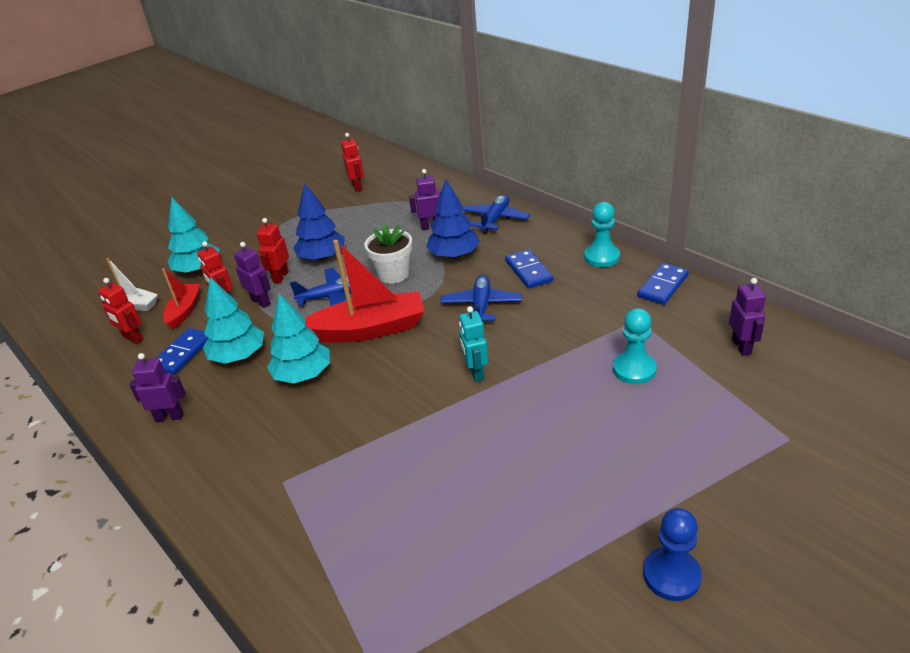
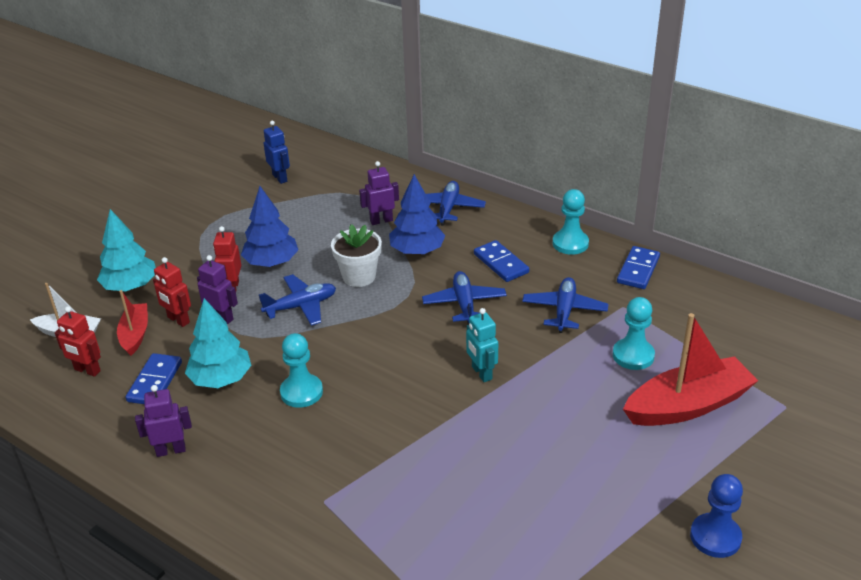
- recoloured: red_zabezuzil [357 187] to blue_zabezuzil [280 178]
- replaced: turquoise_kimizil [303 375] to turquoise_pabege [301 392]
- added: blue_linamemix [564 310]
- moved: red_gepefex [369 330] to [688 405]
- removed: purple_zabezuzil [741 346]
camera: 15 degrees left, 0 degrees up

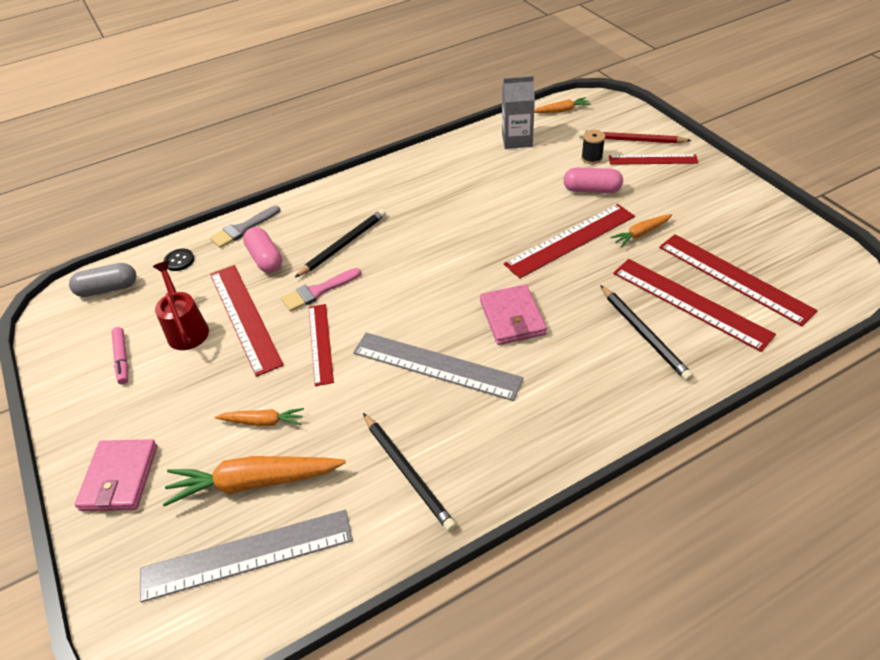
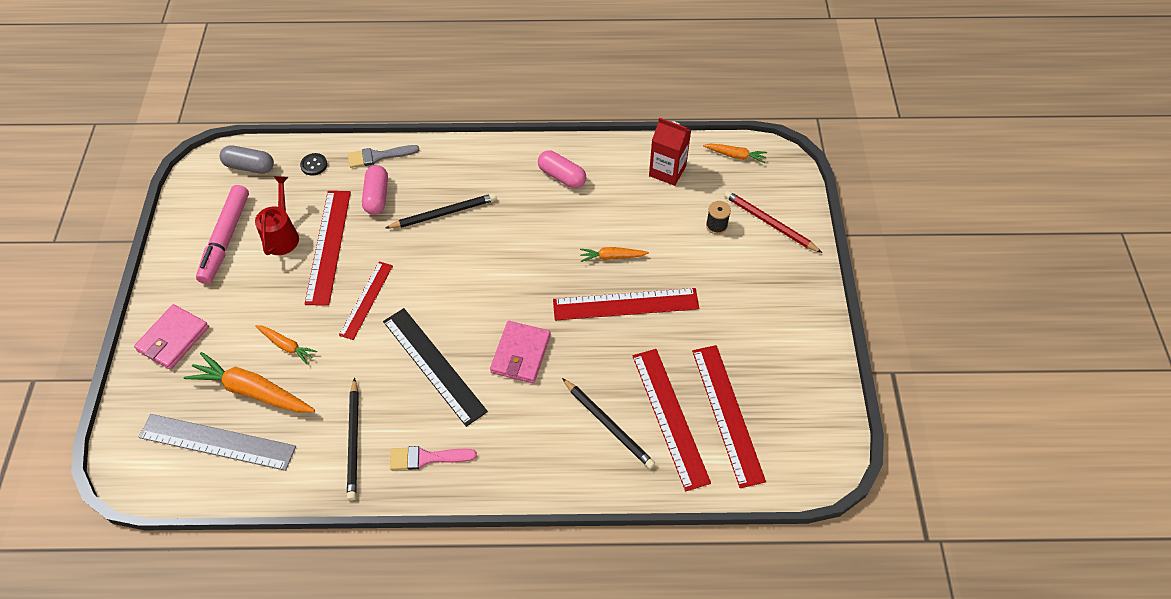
- resized: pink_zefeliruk [122 359] = [226 239] x1.86
- recoloured: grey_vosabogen [436 365] to black_vosabogen [434 365]
- moved: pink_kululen [317 291] to [427 458]
- moved: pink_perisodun [591 190] to [562 176]
- turned: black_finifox [644 334] = [608 425] 45 degrees counterclockwise
- moved: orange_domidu [641 233] to [612 257]
- recoloured: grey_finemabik [517 140] to red_finemabik [667 171]
- removed: red_vosabogen [653 159]
camera: 25 degrees right, 10 degrees up

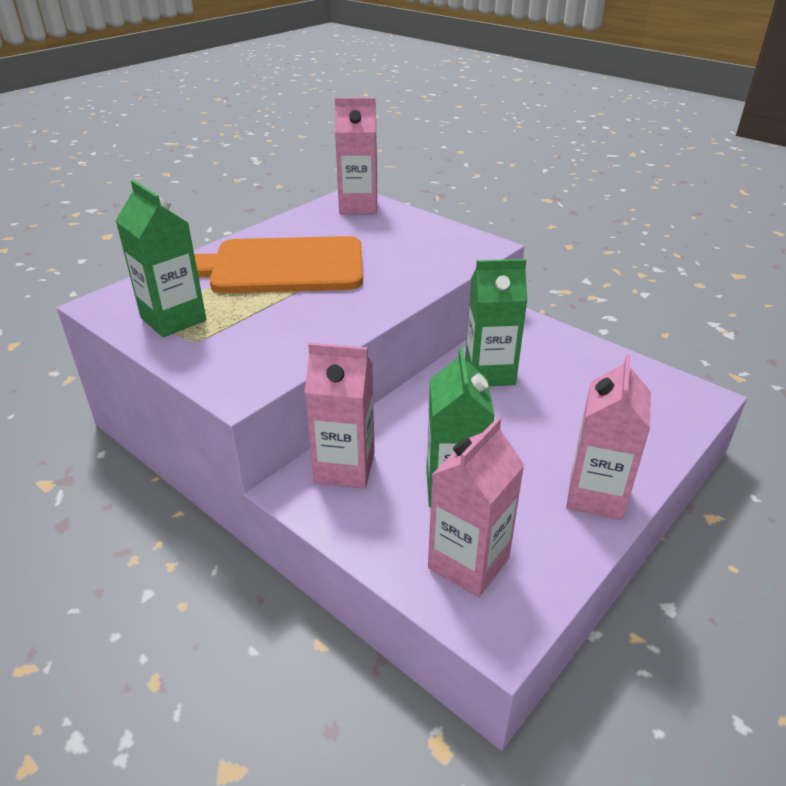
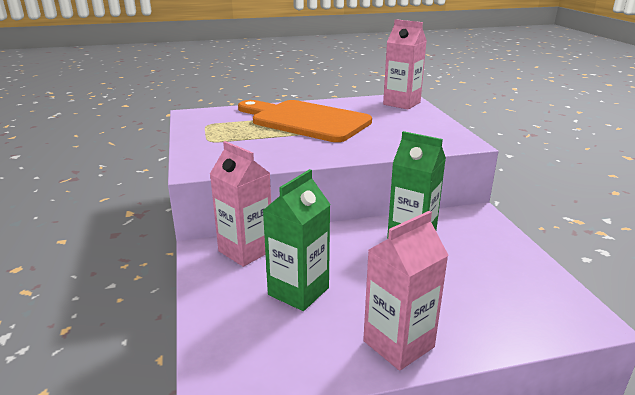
- removed: green_finemabik [173 319]
- removed: pink_finemabik [468 563]
camera: 35 degrees right, 10 degrees down

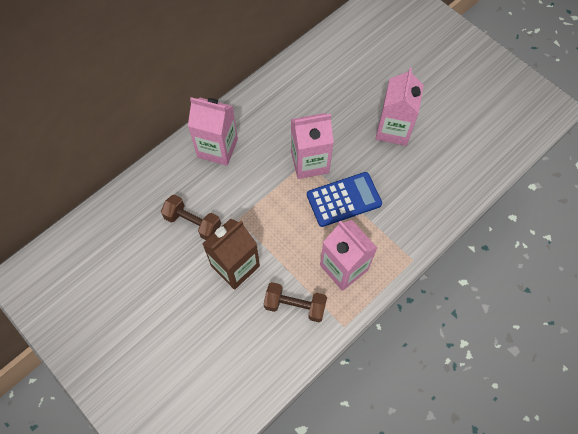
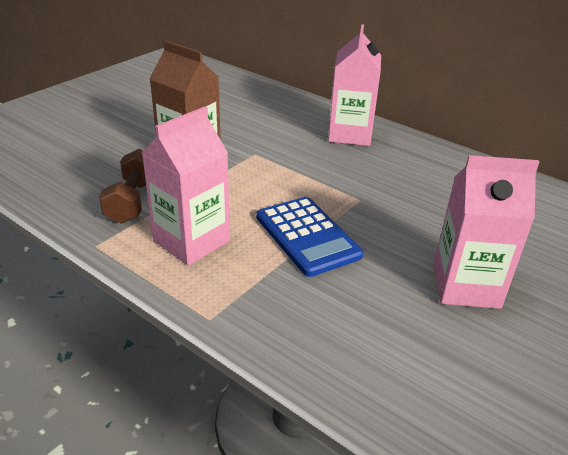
- removed: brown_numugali [193 223]
- removed: pink_finemabik [309 162]
camera: 80 degrees right, 30 degrees down

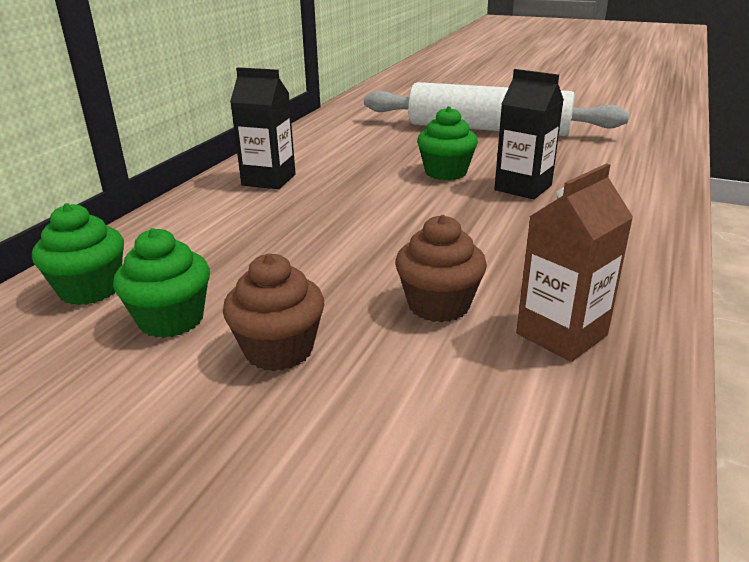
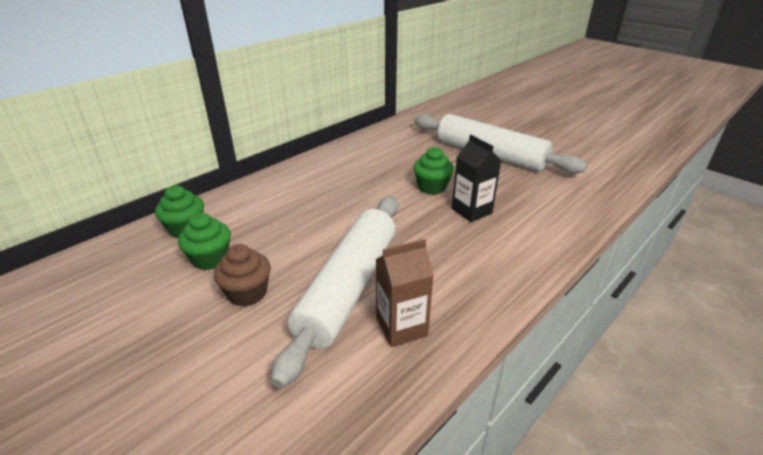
- replaced: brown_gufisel [438 305] to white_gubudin [349 287]
- removed: black_finemabik [269 180]
camera: 20 degrees right, 5 degrees up

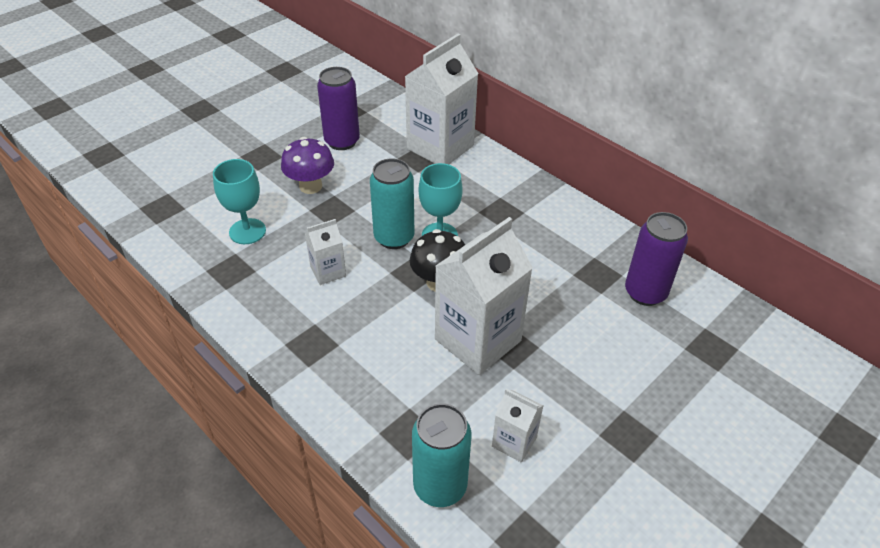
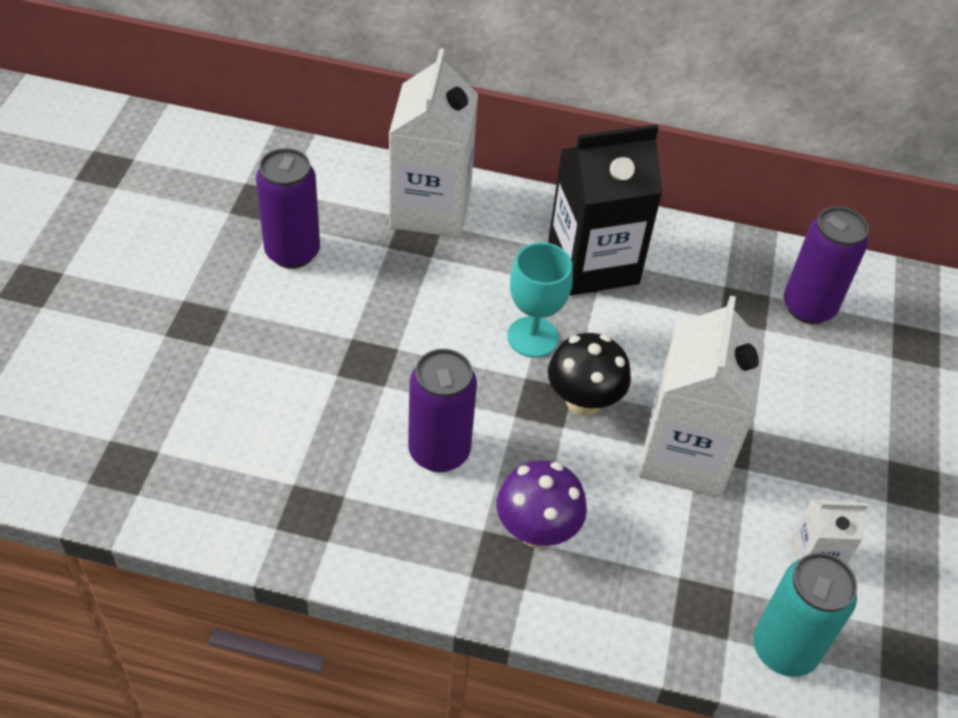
- replaced: white_finemabik [328 271] to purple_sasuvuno [439 451]
- moved: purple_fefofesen [310 186] to [536 531]
- added: black_finemabik [593 263]
- removed: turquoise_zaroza [247 231]
- removed: turquoise_sasuvuno [394 238]
camera: 35 degrees left, 5 degrees up

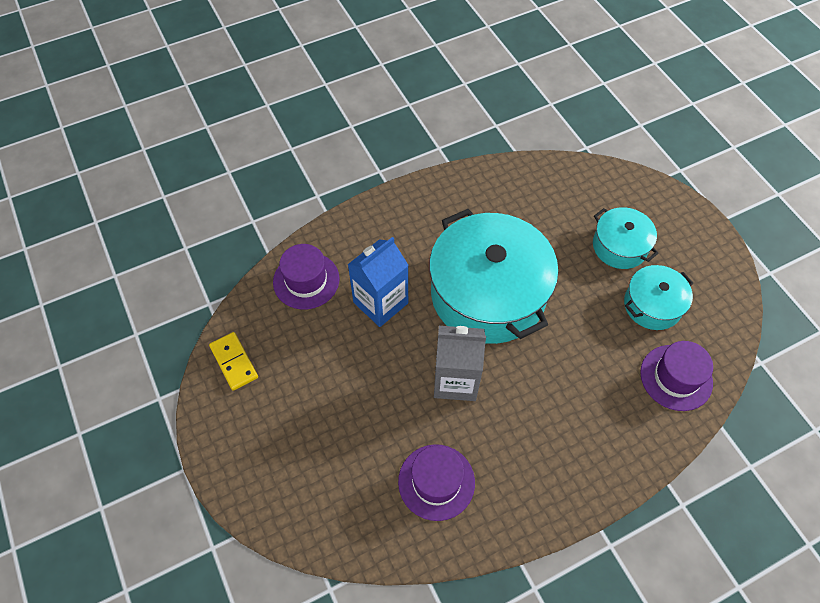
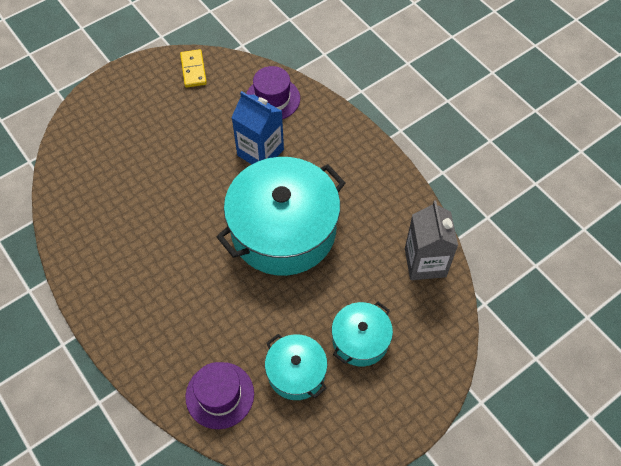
- turned: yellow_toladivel [234 362] = [193 70] 60 degrees counterclockwise
- moved: grey_finemabik [455 380] to [425 262]
- removed: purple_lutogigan [436 482]
camera: 80 degrees right, 0 degrees up

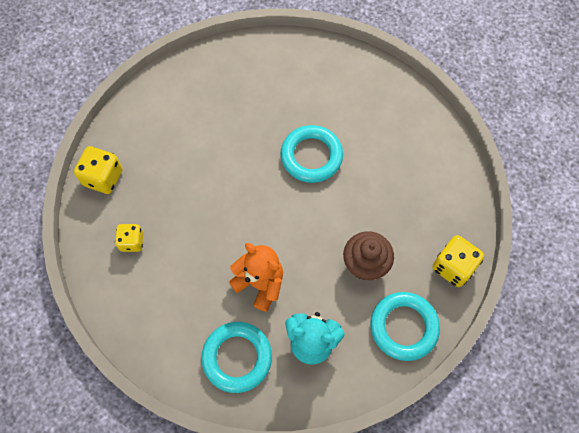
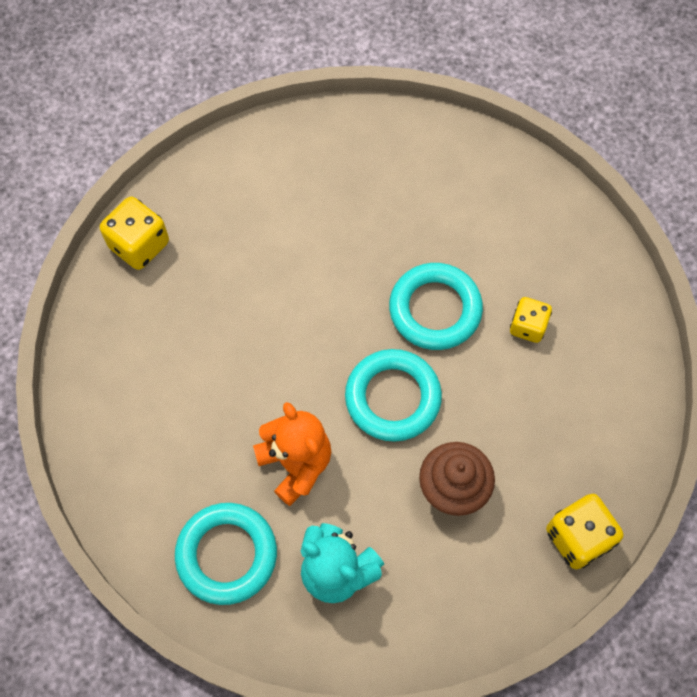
- moved: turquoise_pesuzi [403 327] to [393 398]
- moved: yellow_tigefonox [132 242] to [528 326]
camera: 20 degrees right, 0 degrees up

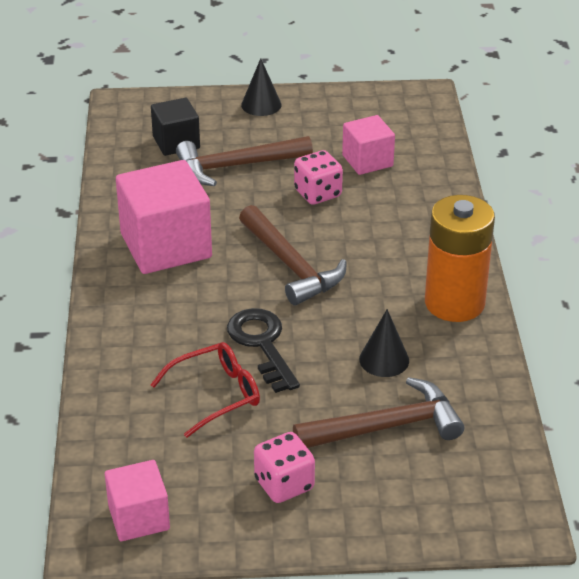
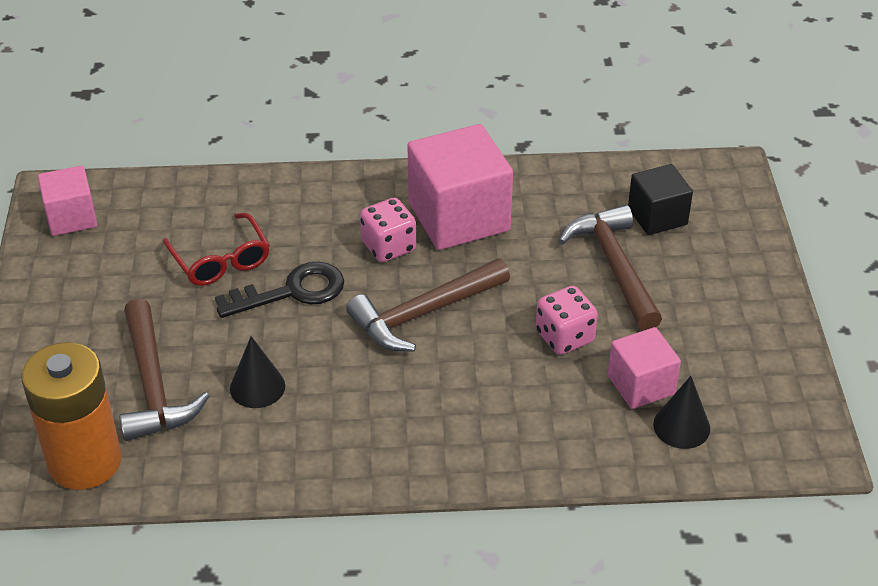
- moved: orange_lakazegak [454 303] to [85 461]
- moved: pink_tigefonox [284 484] to [388 247]
- moved: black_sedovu [261 105] to [681 426]
camera: 90 degrees right, 5 degrees up

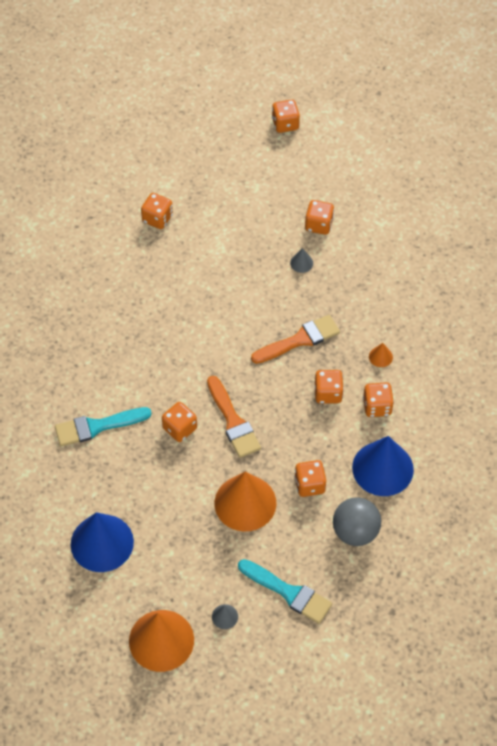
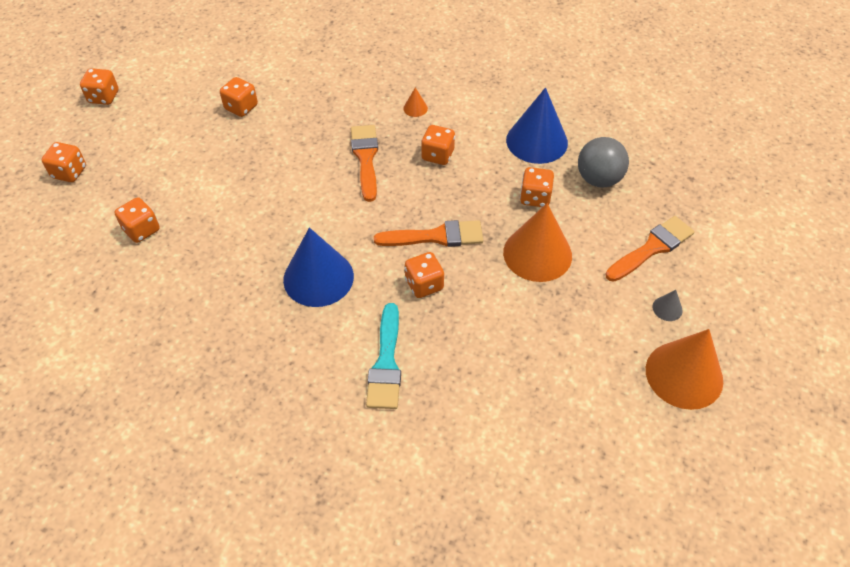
- moved: orange_tigefonox [377 406] to [69 172]
- moved: blue_sedovu [102 543] to [318 277]
- recoloured: turquoise_kululen [288 592] to orange_kululen [652 248]
- removed: grey_sedovu [301 263]
camera: 70 degrees left, 5 degrees down

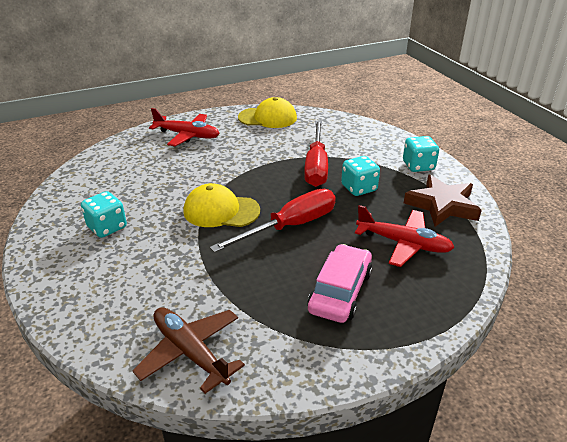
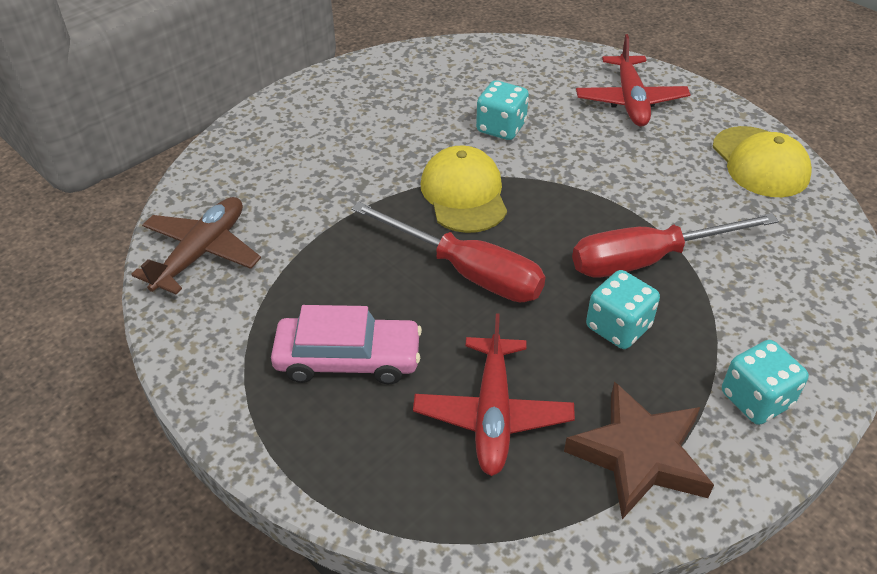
- moved: turquoise_tigefonox [107 227] to [501 128]
camera: 70 degrees right, 10 degrees up

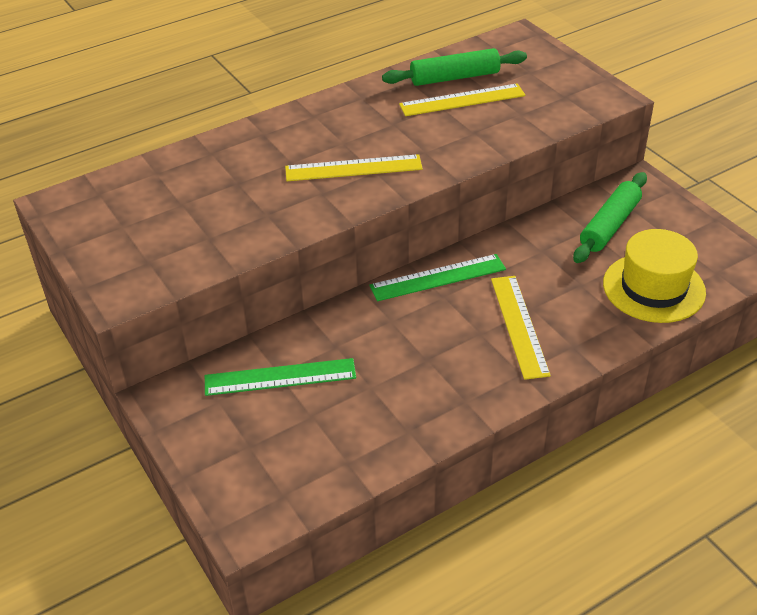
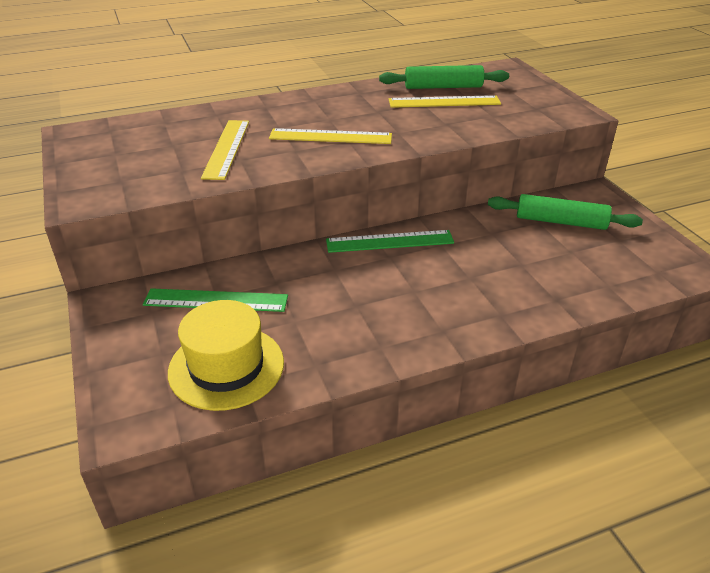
- moved: yellow_lutogigan [653 288] to [226 367]
- moved: yellow_vosabogen [519 325] to [226 148]
- turned: green_gubudin [609 225] = [560 221] 60 degrees clockwise
camera: 10 degrees right, 5 degrees down

